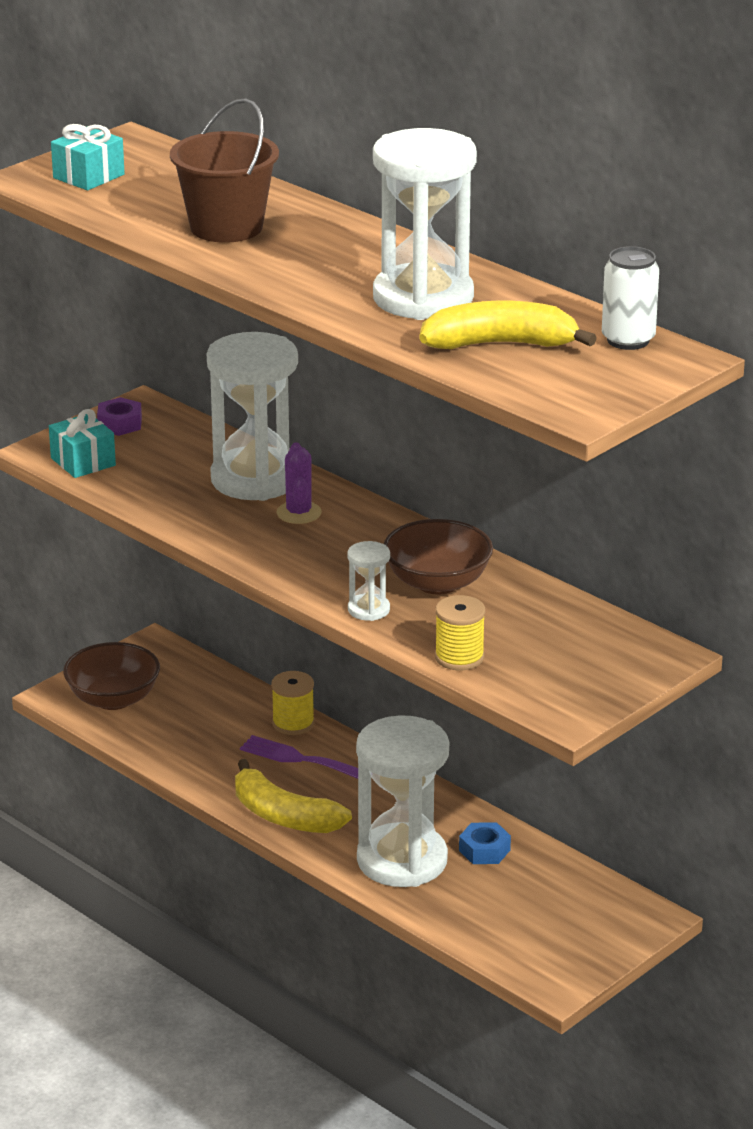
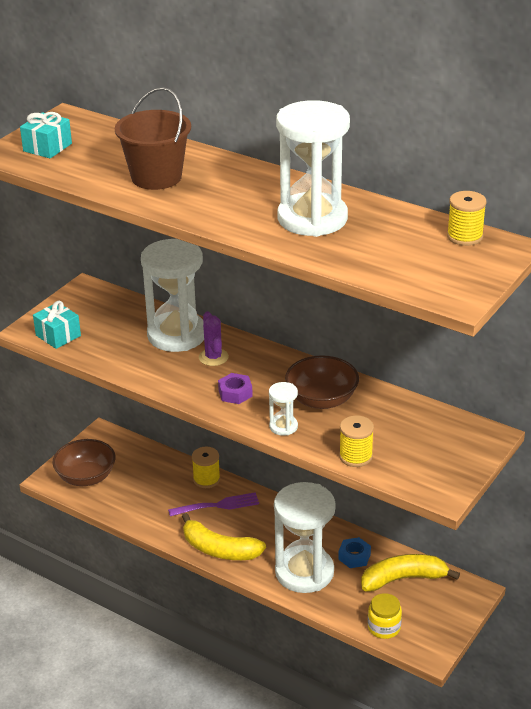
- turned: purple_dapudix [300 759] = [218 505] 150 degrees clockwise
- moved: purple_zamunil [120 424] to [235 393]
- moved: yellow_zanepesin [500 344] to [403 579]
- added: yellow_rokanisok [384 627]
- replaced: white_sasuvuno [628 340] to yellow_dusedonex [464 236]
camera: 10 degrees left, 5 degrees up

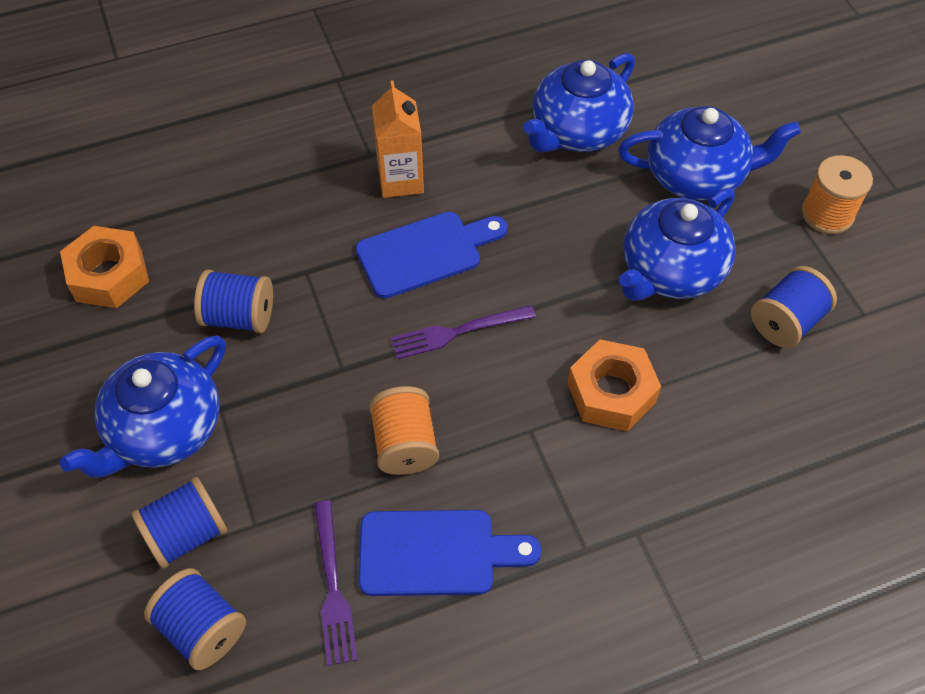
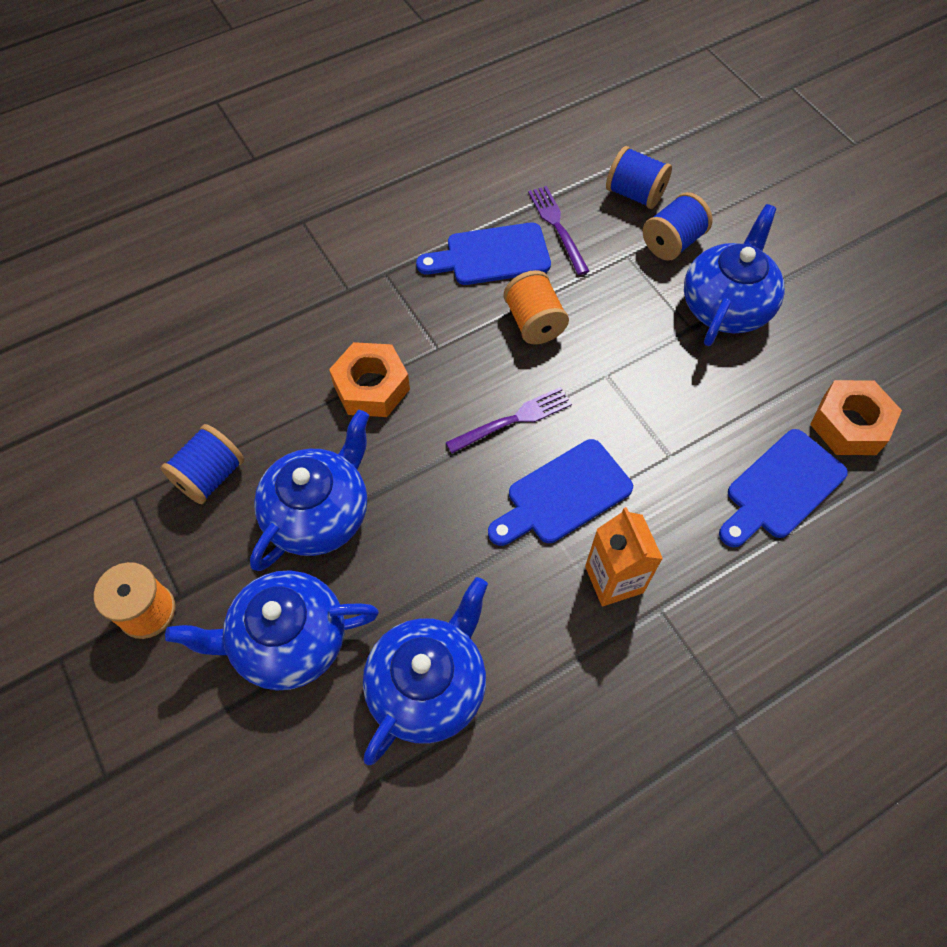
- added: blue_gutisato [781 488]
- removed: blue_dusedonex [239 316]
camera: 170 degrees right, 5 degrees up

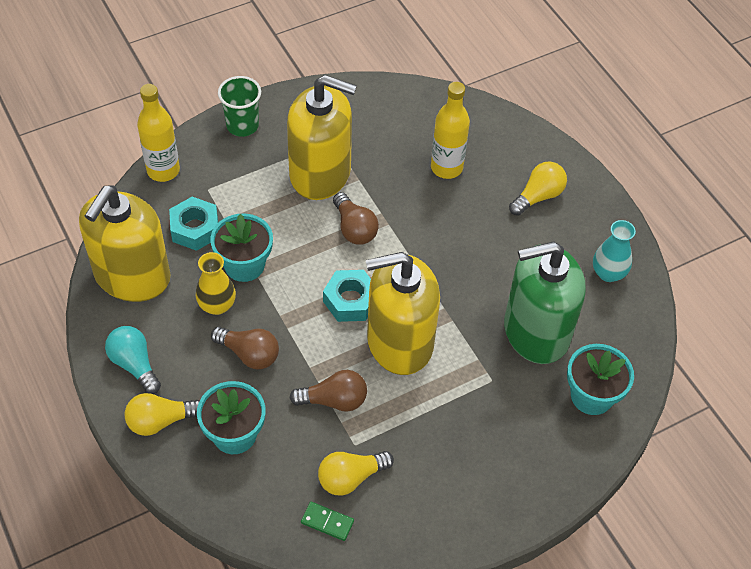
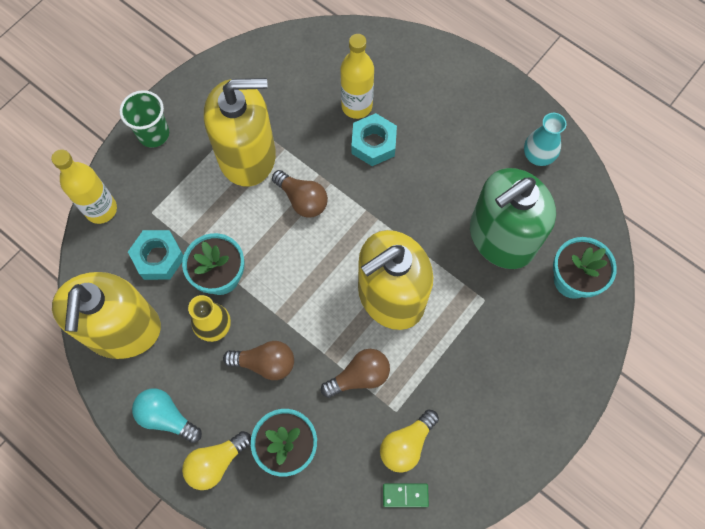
- moved: turquoise_zamunil [350 300] to [373 143]
- removed: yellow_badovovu [538 196]
camera: 20 degrees left, 15 degrees up

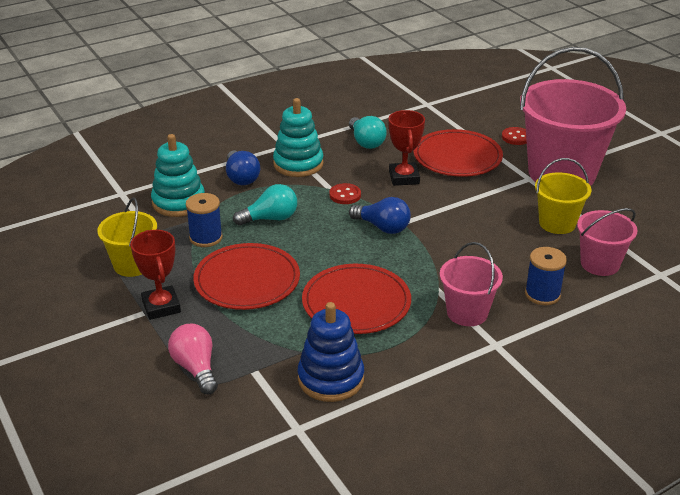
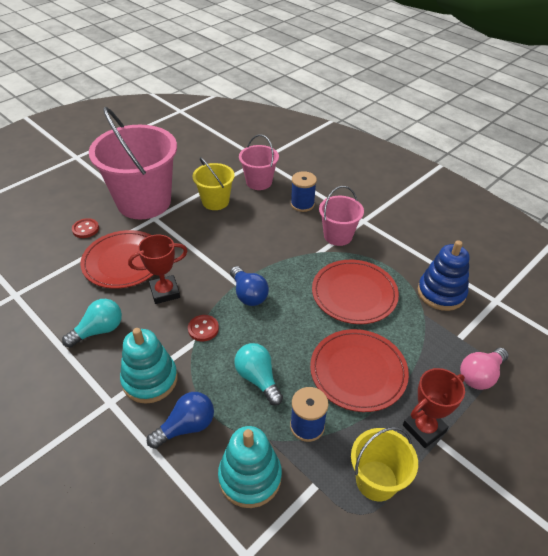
- turned: blue_badovovu [382 227] = [248 294] 135 degrees clockwise
camera: 105 degrees left, 10 degrees up

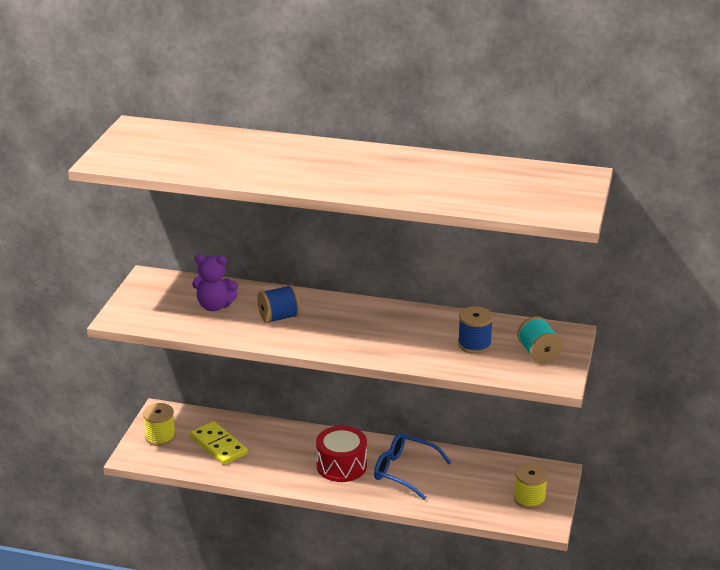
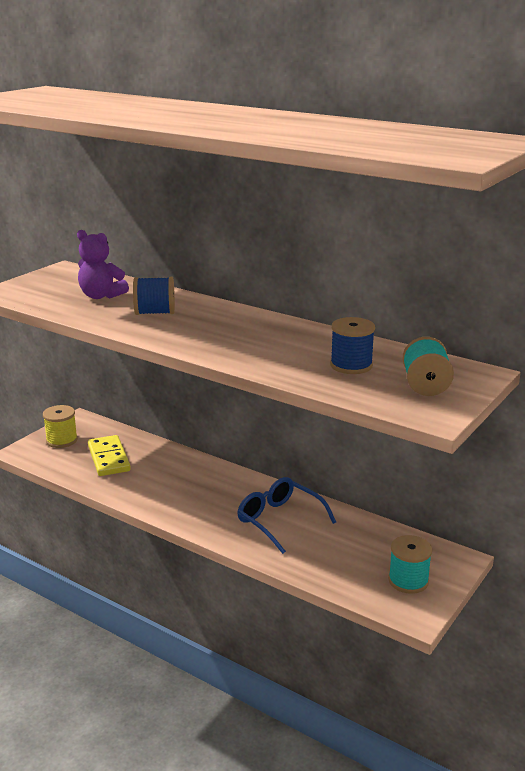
- recoloured: yellow_dusedonex [529 499] to turquoise_dusedonex [408 581]
- removed: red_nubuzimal [341 466]
camera: 20 degrees right, 5 degrees down

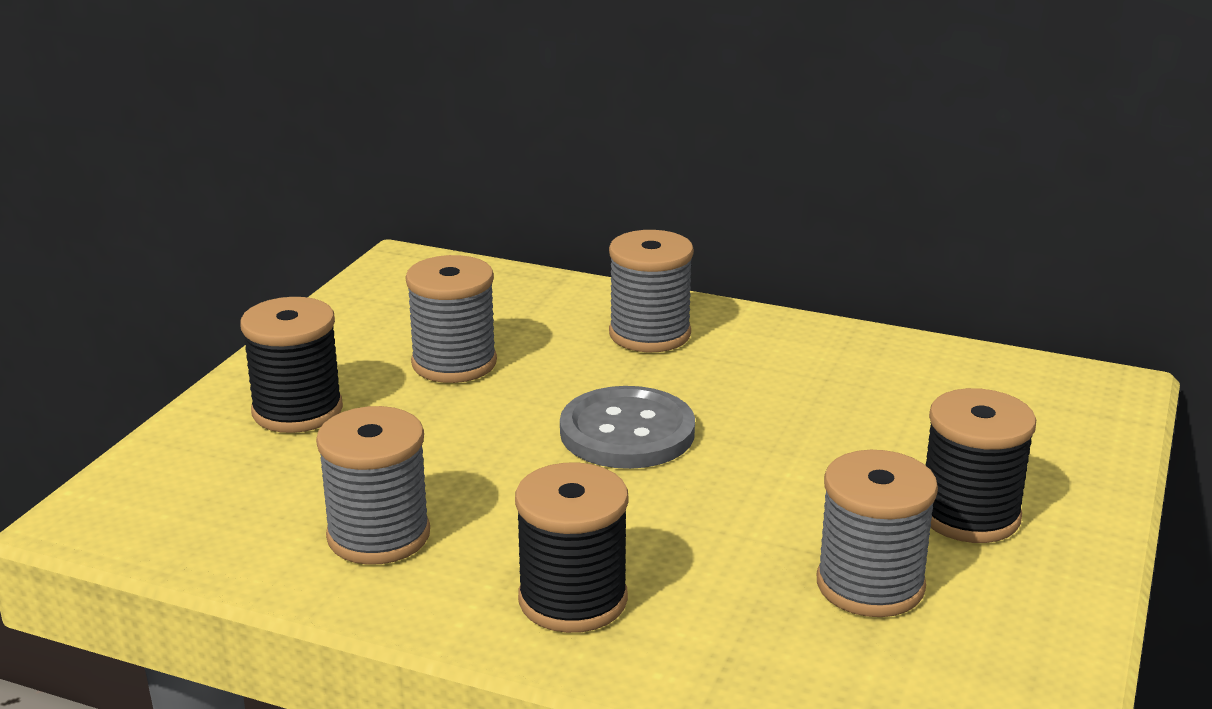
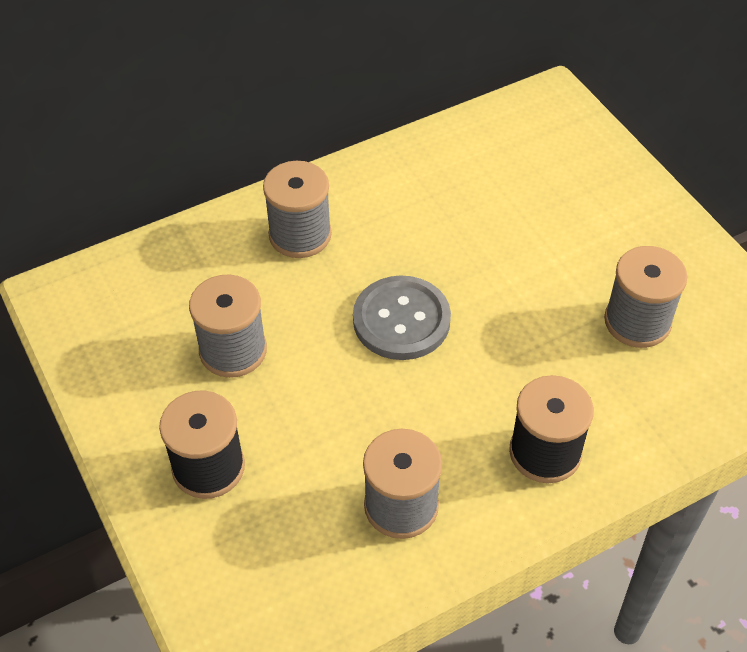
- removed: black_dusedonex [969 515]
camera: 50 degrees left, 25 degrees up

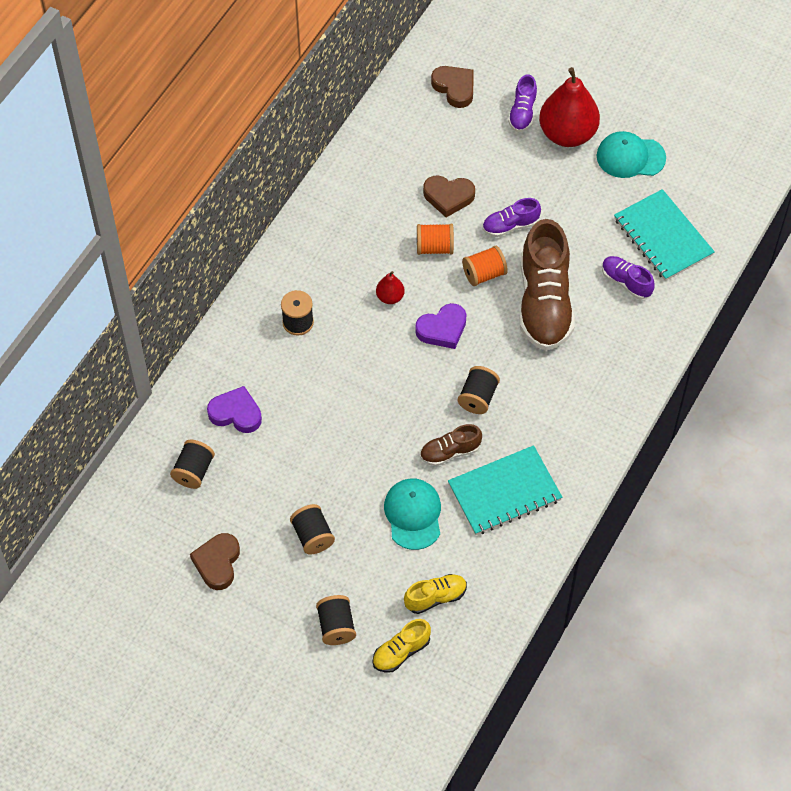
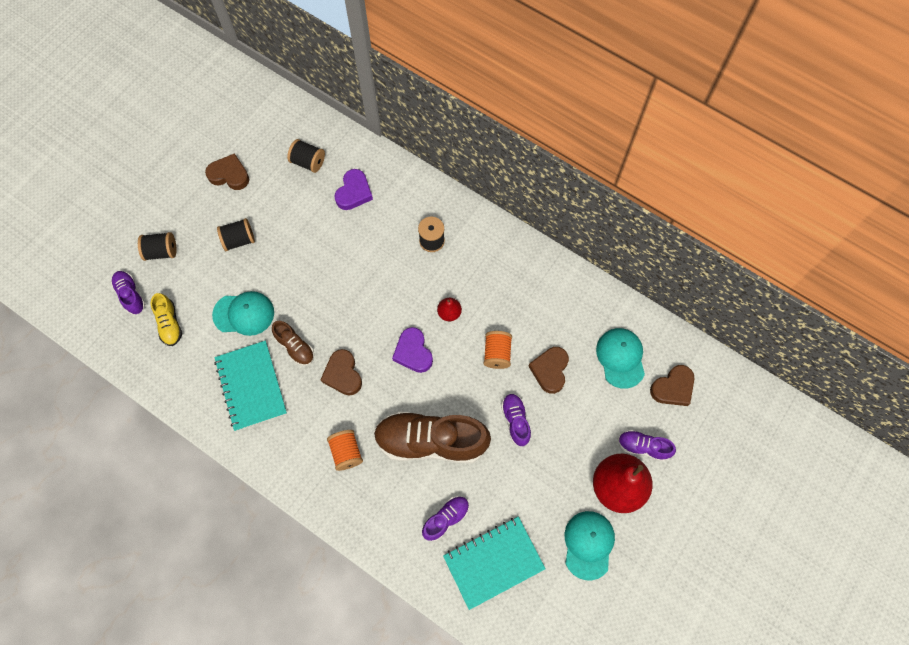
- recoloured: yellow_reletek [401 652] to purple_reletek [131 295]
- turned: brown_reletek [450 452] = [295 347] 150 degrees clockwise
- replaced: black_dusedonex [478 397] to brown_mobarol [343 374]
- moved: orange_dusedonex [484 274] to [346 452]
- added: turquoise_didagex [620 358]
camera: 95 degrees right, 10 degrees up

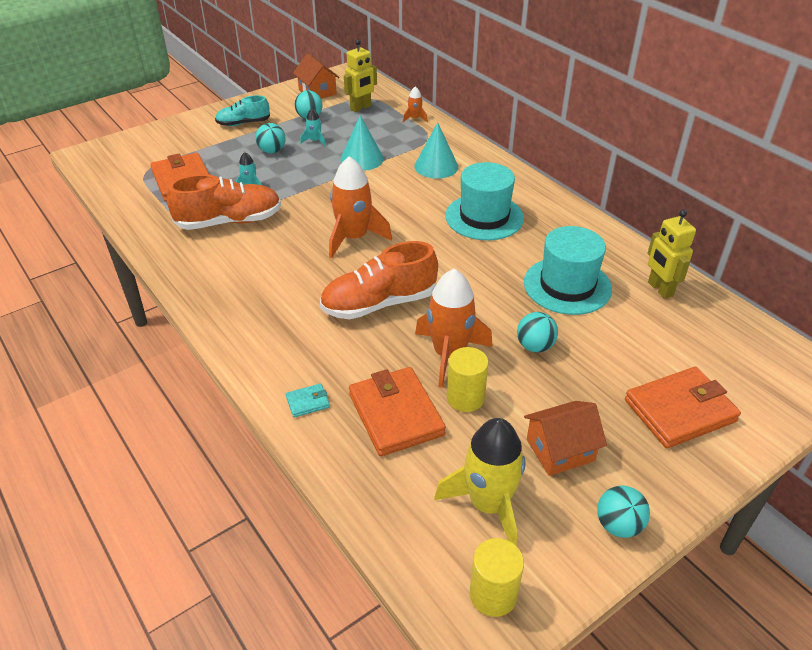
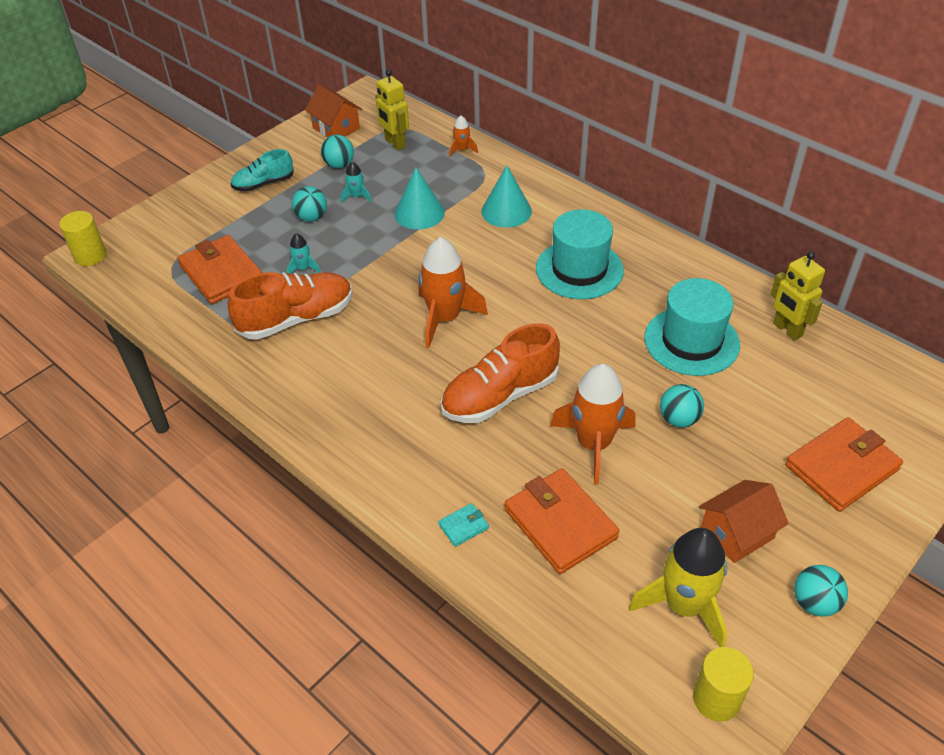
- moved: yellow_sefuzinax [465 398] to [90 256]
- turned: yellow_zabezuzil [361 108] = [395 143] 105 degrees clockwise
camera: 10 degrees left, 5 degrees up

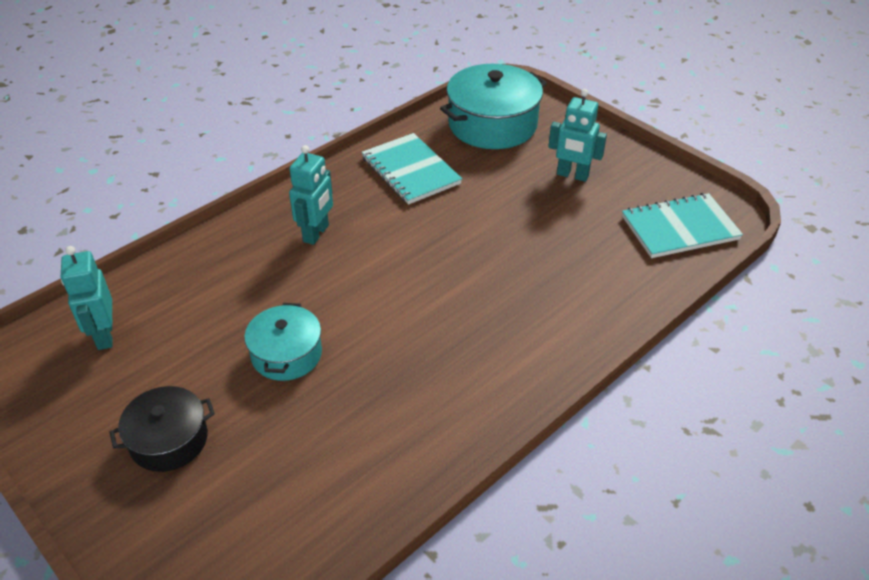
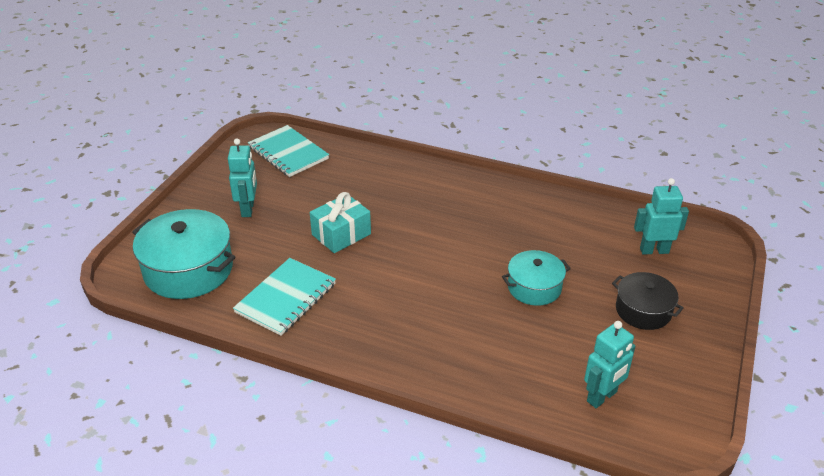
- added: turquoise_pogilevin [341 234]
- moved: turquoise_zabezuzil [316 233] to [654 250]
camera: 115 degrees left, 5 degrees down

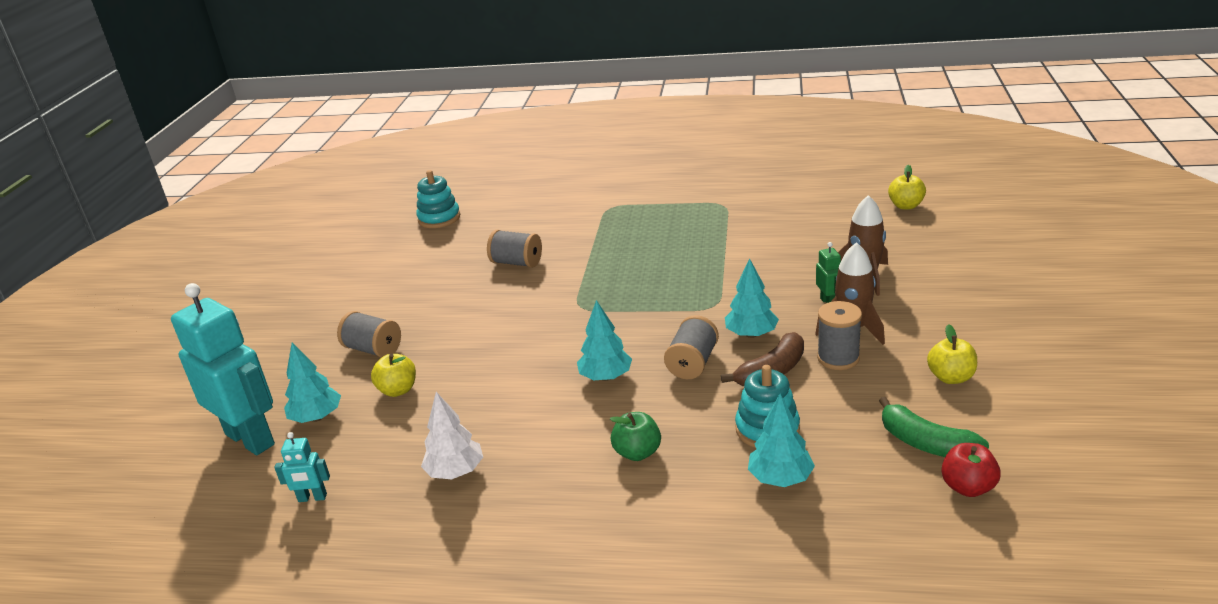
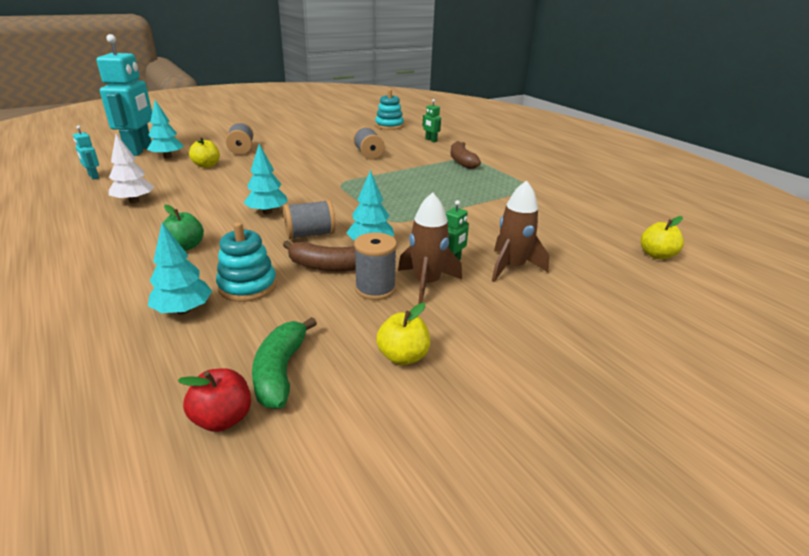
- added: green_zabezuzil [431 140]
- added: brown_zanepesin [462 161]
camera: 45 degrees right, 0 degrees up

